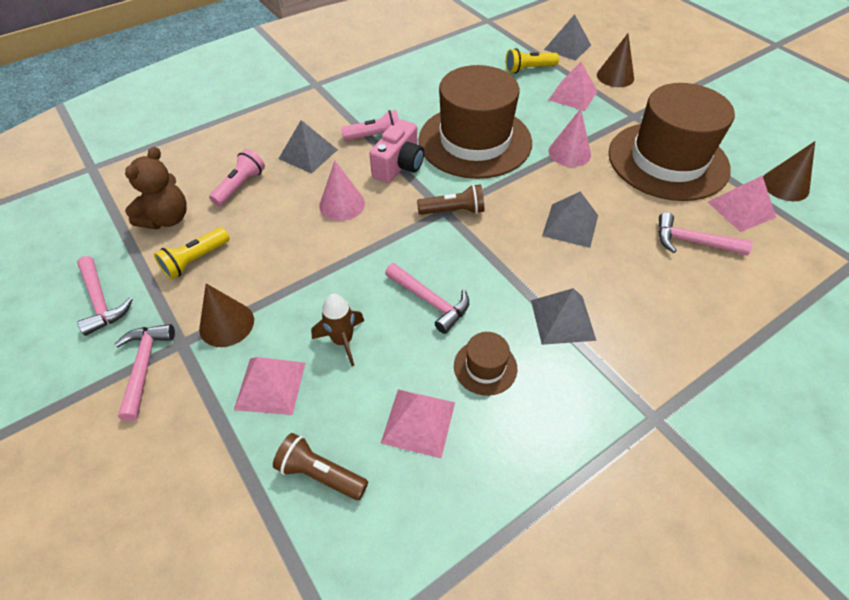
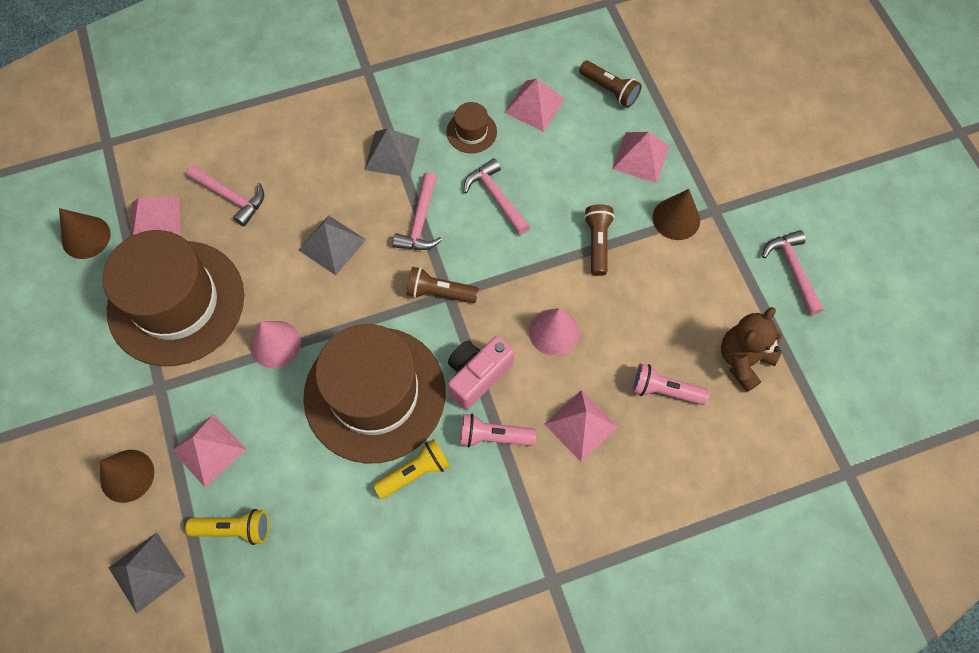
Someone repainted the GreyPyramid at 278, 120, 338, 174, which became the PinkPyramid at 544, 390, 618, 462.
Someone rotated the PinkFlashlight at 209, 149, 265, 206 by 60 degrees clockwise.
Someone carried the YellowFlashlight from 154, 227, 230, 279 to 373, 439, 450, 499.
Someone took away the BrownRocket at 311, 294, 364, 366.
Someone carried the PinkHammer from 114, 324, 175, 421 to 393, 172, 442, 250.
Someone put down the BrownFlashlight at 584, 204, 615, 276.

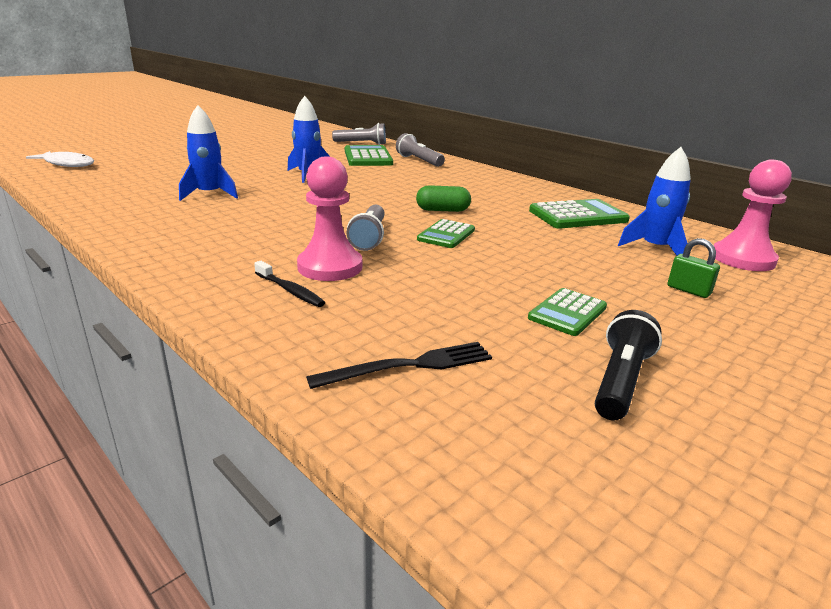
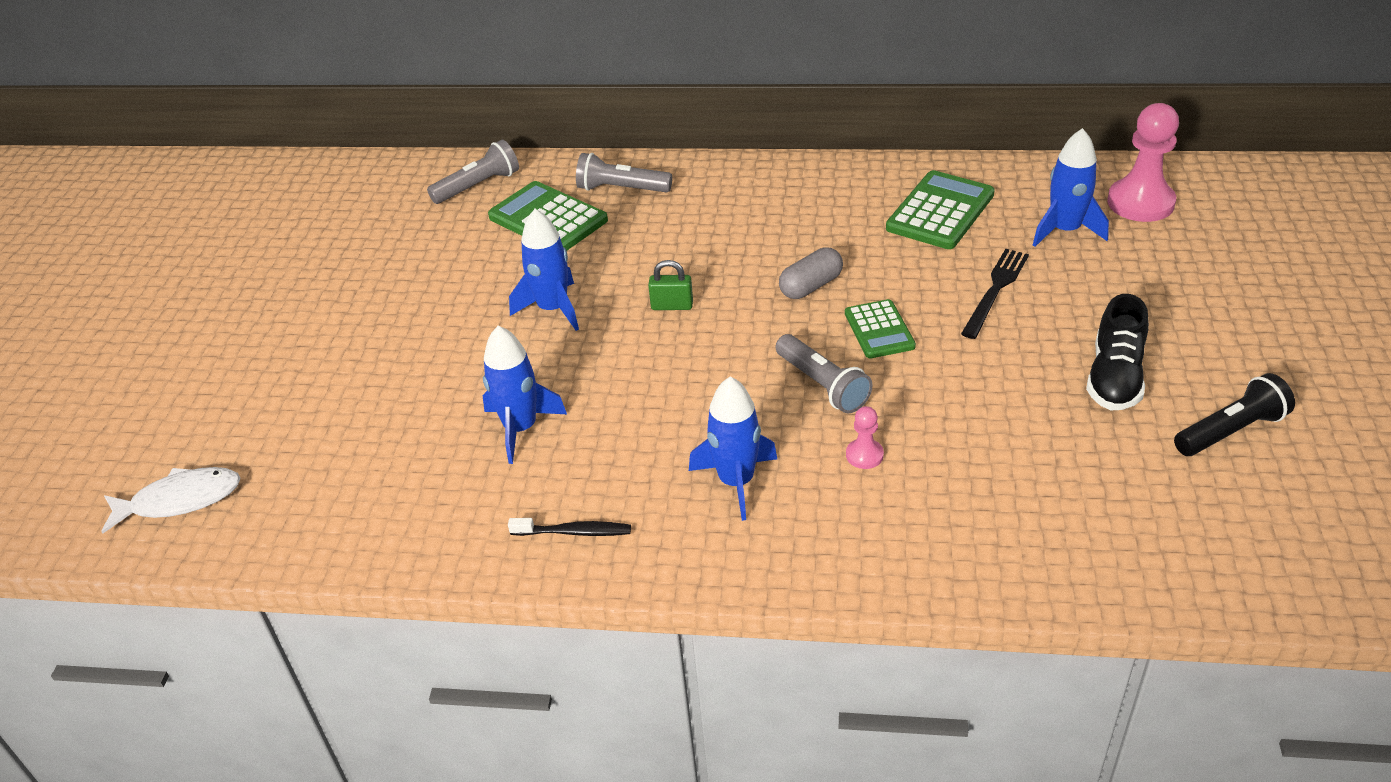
Someone scaled the PinkPawn at 297, 156, 362, 281 by 0.47.
Someone repainted the GreenCapsule at 416, 185, 471, 212, which became the GreyCapsule at 779, 247, 843, 299.
Someone carried the GreenPadlock from 667, 238, 720, 298 to 648, 260, 693, 310.
Someone carried the BlackToothbrush from 254, 261, 325, 307 to 508, 518, 631, 536.
Someone swapped the GreenCalculator at 528, 288, 607, 336 for the BlackShoe at 1086, 294, 1149, 410.
Someone rotated the BlackFlashlight at 595, 310, 662, 421 by 75 degrees clockwise.
Someone carried the BlackFork from 306, 342, 492, 389 to 961, 249, 1029, 339.
Someone put down the BlueRocket at 689, 377, 777, 521.

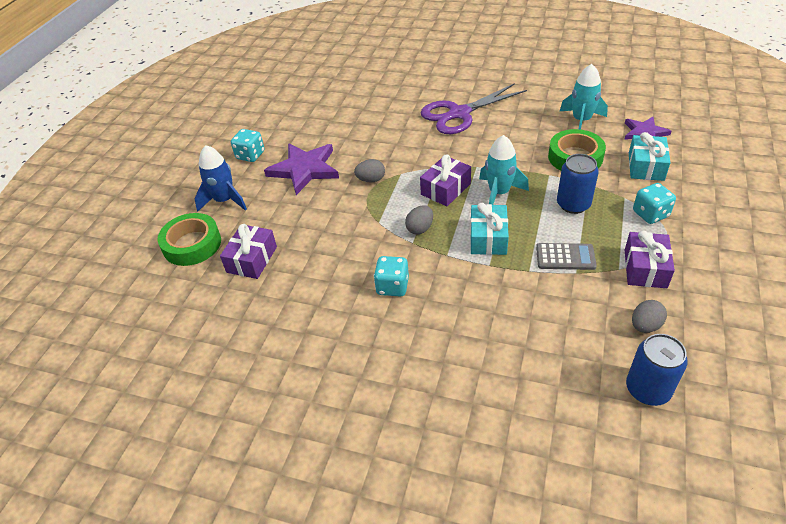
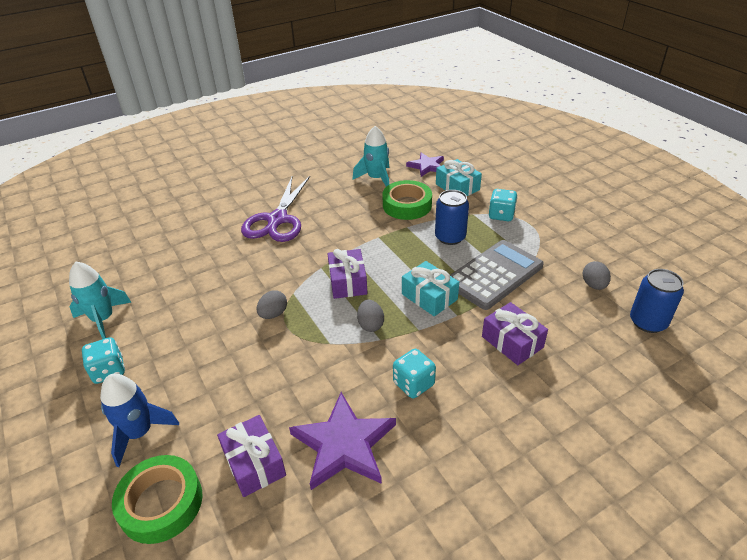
Someone carried the TurquoiseRocket from 479, 135, 529, 205 to 69, 262, 131, 339.
Someone carried the PurpleStar from 264, 144, 339, 195 to 289, 392, 396, 490.
Someone carried the PurpleGift from 625, 231, 675, 288 to 482, 302, 548, 365.
Someone scaled the GreyCalculator at 536, 243, 597, 270 by 1.81.

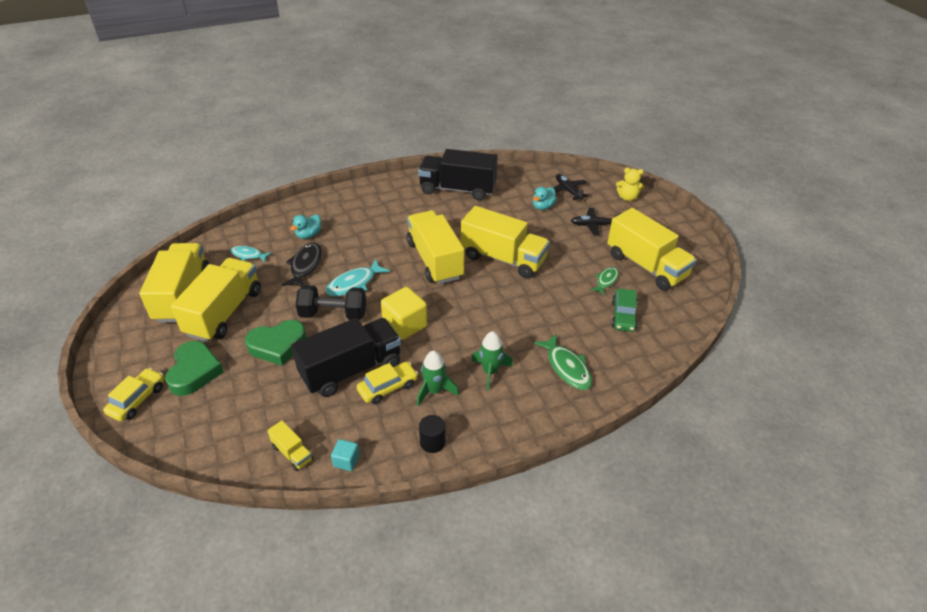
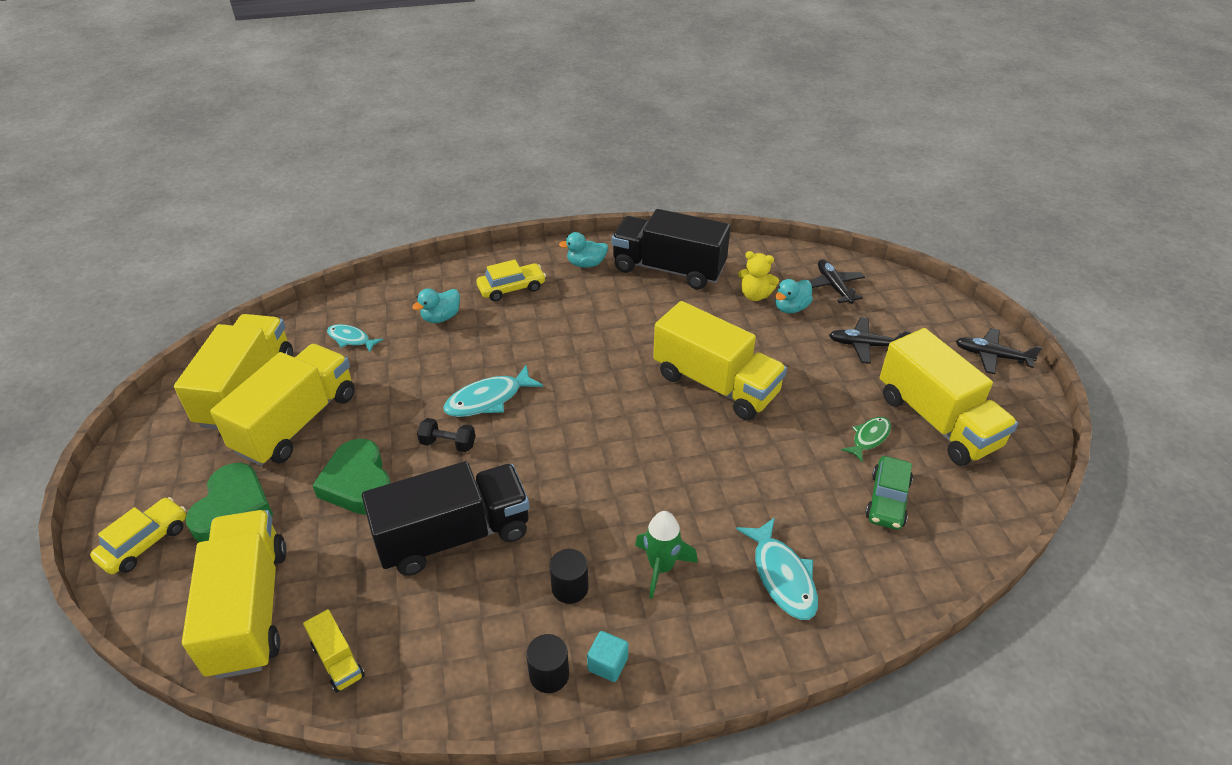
Someone carried the YellowTeddyBear from 616, 168, 644, 201 to 738, 251, 779, 301.
Someone carried the YellowTruck from 407, 210, 465, 284 to 182, 510, 287, 679.
Someone took away the BlackFish at 282, 243, 322, 287.
Someone scaled the BlackDumbbell at 295, 285, 366, 320 by 0.55.
Someone took away the YellowCube at 381, 287, 427, 340.
Someone rotated the GreenHeart at 245, 320, 307, 366 by 75 degrees clockwise.
Someone repainted the GreenFish at 534, 334, 592, 390, which became the TurquoiseFish at 736, 517, 818, 620.
Someone swapped the GreenRocket at 417, 350, 459, 406 for the BlackCylinder at 550, 549, 589, 604.
Someone carried the YellowCar from 357, 362, 418, 404 to 476, 260, 546, 301.
Someone carried the TurquoiseCube from 331, 439, 360, 471 to 587, 631, 628, 682.
Someone put down the TurquoiseDuck at 559, 232, 608, 268.
Someone put down the BlackPlane at 956, 328, 1042, 374.

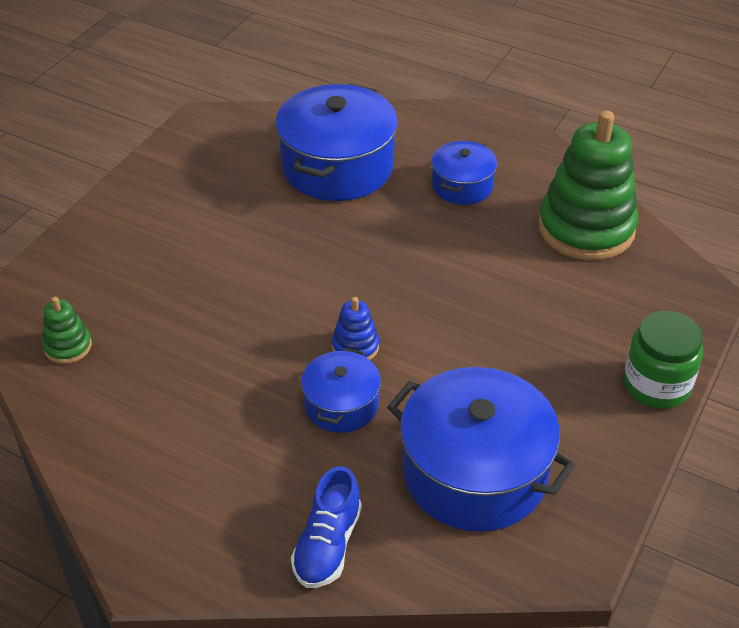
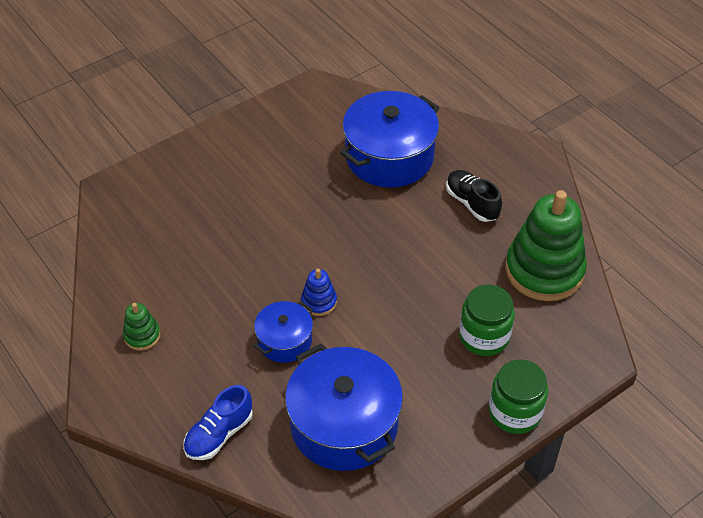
Someone swapped the BluePot at 431, 141, 497, 205 for the BlackShoe at 446, 170, 502, 222.
Someone carried the GreenStackingToy from 42, 297, 92, 364 to 123, 303, 161, 351.
Someone put down the GreenJar at 459, 284, 515, 356.

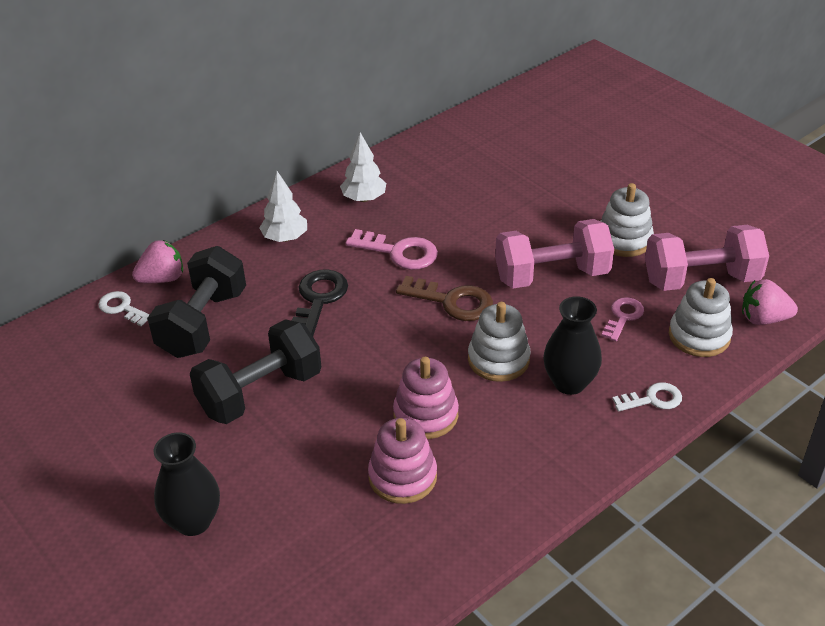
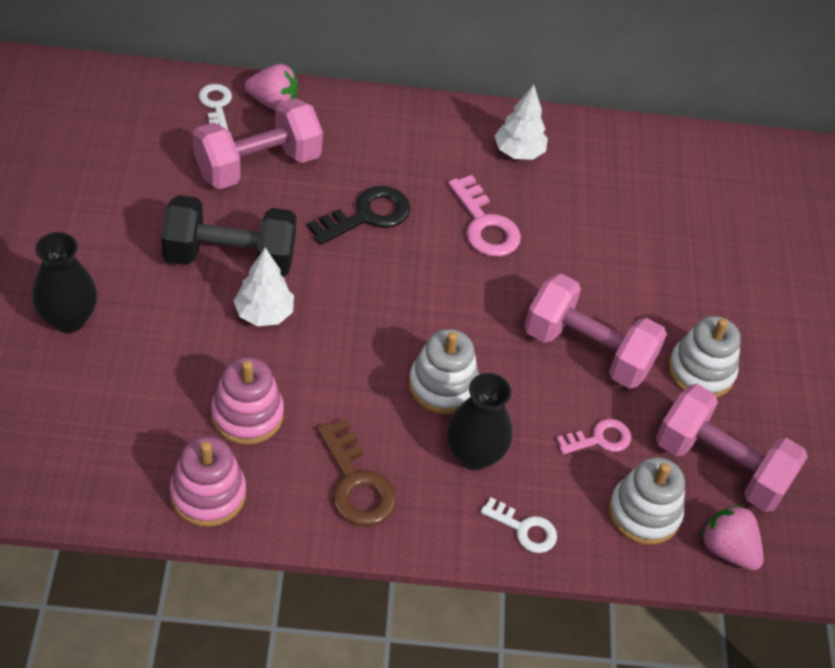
Someone carried the WhiteTree from 259, 171, 307, 242 to 234, 248, 294, 326.
Someone repainted the BlackDumbbell at 147, 246, 246, 358, which became the PinkDumbbell at 193, 98, 323, 189.
Someone carried the BrownKey from 396, 276, 493, 321 to 317, 419, 396, 527.
Someone carried the PinkStackingToy from 393, 357, 459, 439 to 170, 436, 246, 527.

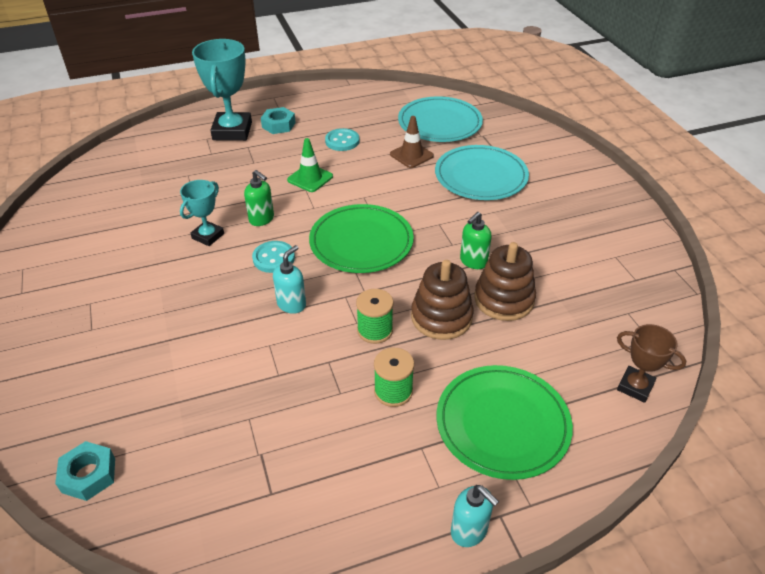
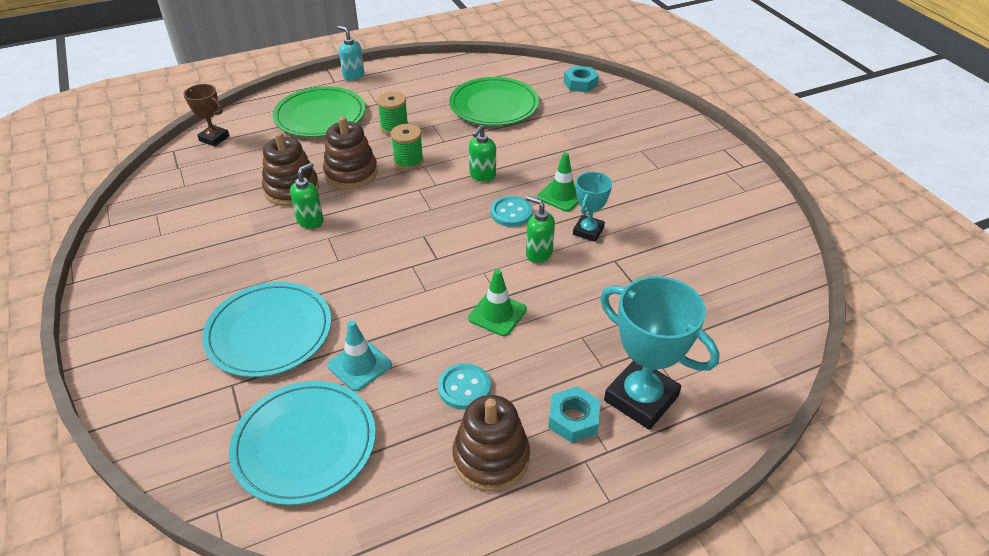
Someone rotated the TurquoiseTrophy at 192, 39, 252, 141 by 45 degrees counterclockwise.
Someone repainted the BrownTrafficCone at 390, 116, 434, 168, which became the TurquoiseTrafficCone at 327, 320, 392, 391.
Someone carried the GreenPlate from 309, 204, 414, 273 to 449, 77, 539, 126.
Someone repainted the TurquoiseSoapDispenser at 273, 245, 306, 314, which became the GreenSoapDispenser at 469, 125, 496, 182.
Someone put down the GreenTrafficCone at 537, 152, 579, 212.
Someone put down the BrownStackingToy at 452, 395, 530, 492.

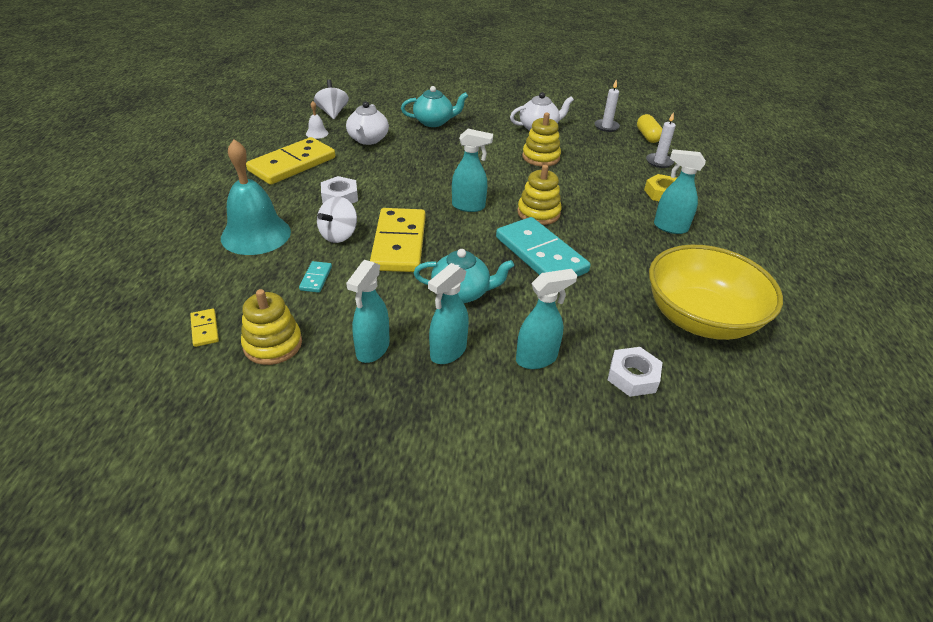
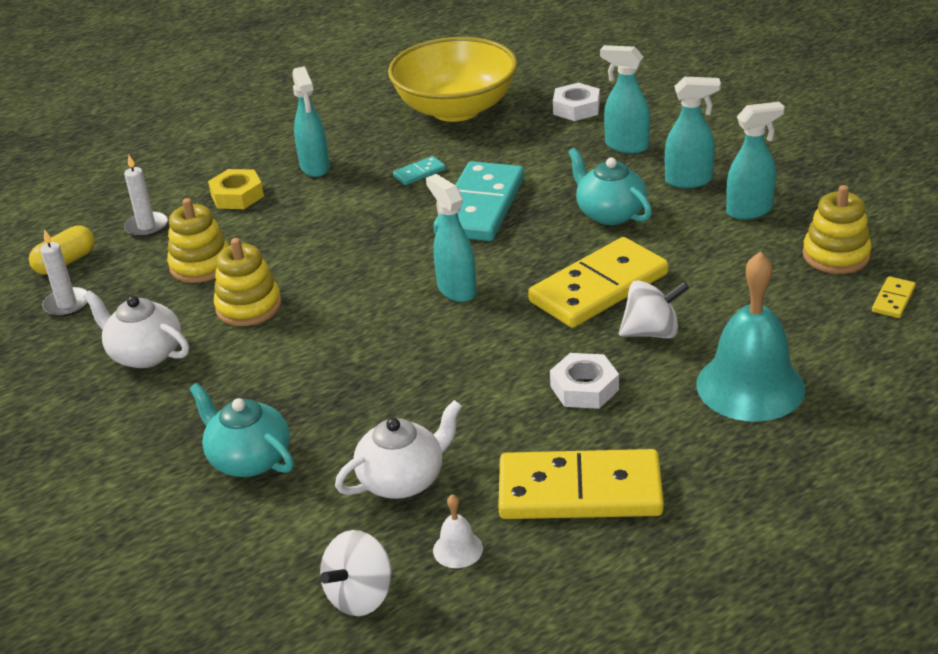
Someone carried the YellowStackingToy from 517, 165, 562, 225 to 167, 198, 229, 283.
Someone carried the TurquoiseDomino from 299, 261, 332, 293 to 393, 156, 446, 185.

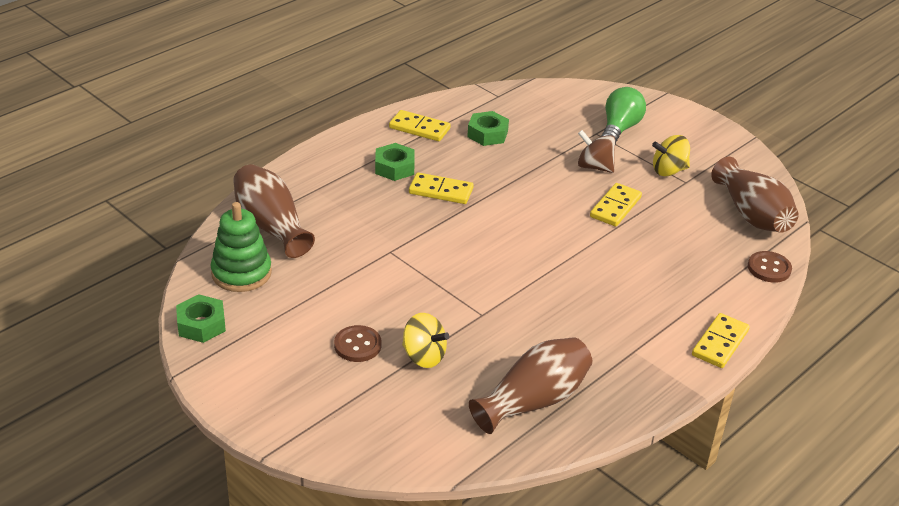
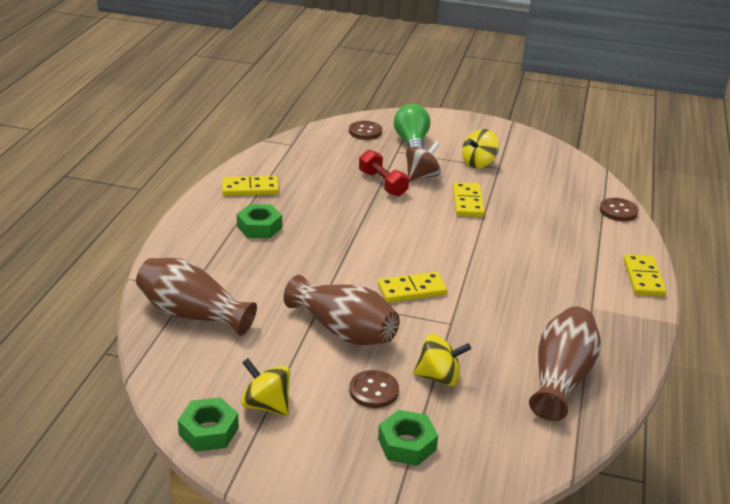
Someone carried the GreenNut from 467, 111, 509, 146 to 378, 410, 438, 466.
Someone rotated the BrownSpinningTop at 578, 130, 615, 173 by 135 degrees clockwise.
Someone carried the BrownVase from 711, 157, 799, 232 to 284, 275, 400, 345.
Someone carried the YellowDomino from 409, 172, 474, 204 to 378, 272, 447, 303.
Someone took away the GreenStackingToy at 210, 202, 272, 292.
Someone put down the BrownButton at 349, 121, 382, 140.
Someone put down the RedDumbbell at 359, 150, 409, 197.
Someone put down the YellowSpinningTop at 241, 358, 290, 416.

